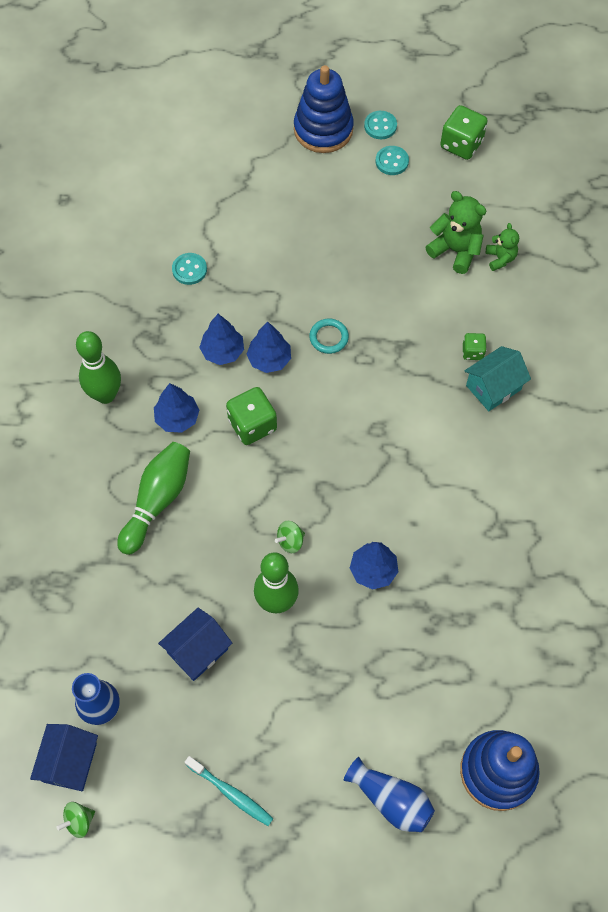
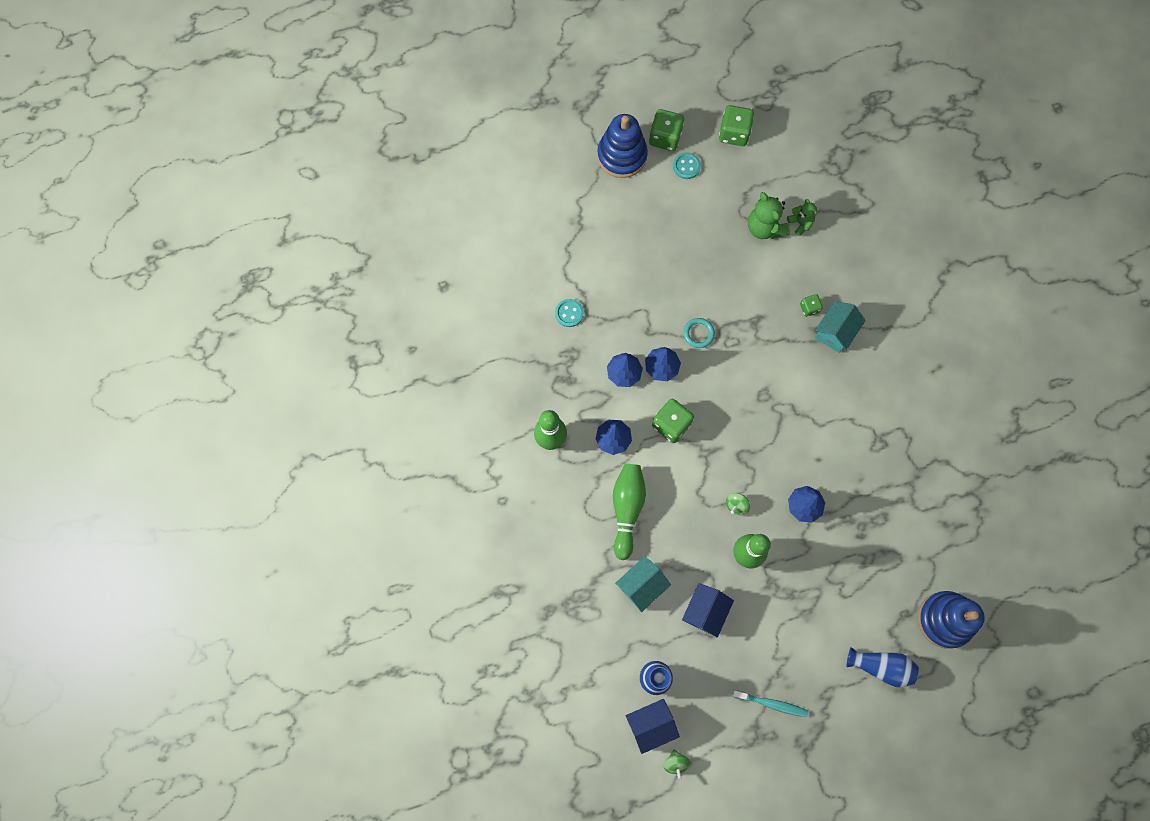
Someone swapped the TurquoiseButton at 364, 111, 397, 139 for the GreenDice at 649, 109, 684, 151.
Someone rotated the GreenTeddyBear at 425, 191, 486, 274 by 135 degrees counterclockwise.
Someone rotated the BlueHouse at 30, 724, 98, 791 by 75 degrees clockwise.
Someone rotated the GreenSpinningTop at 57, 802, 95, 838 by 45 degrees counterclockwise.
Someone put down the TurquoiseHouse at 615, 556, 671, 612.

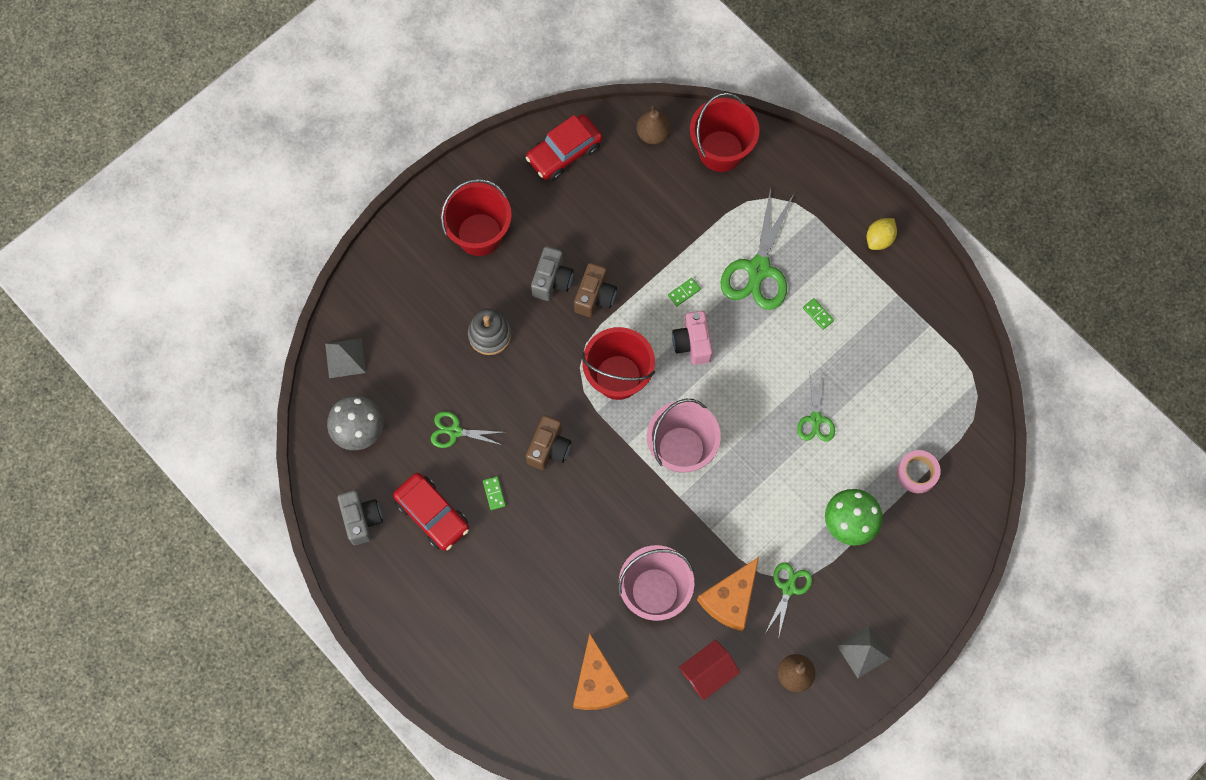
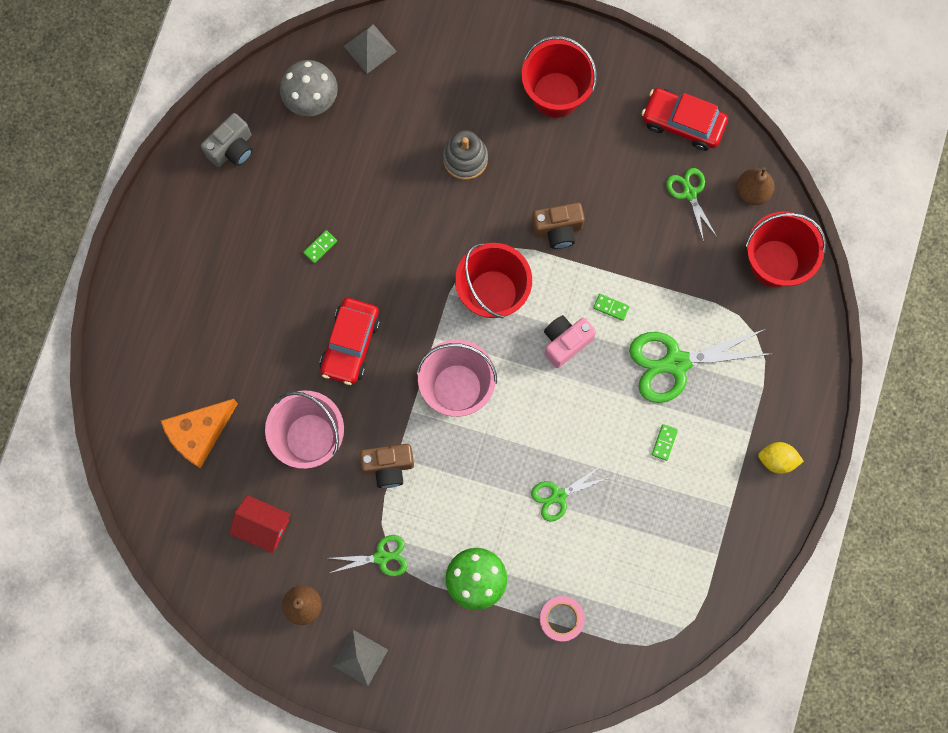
Someone took away the GreyCamera at 531, 246, 574, 301.
Someone carried the GreenScissors from 431, 411, 504, 448 to 666, 168, 717, 242.
Someone carried the BrownCamera from 526, 415, 571, 470 to 360, 444, 414, 488.
Someone carried the RedCar from 393, 473, 469, 551 to 320, 298, 380, 385.
Someone took away the OrangeCheese at 697, 557, 759, 631.

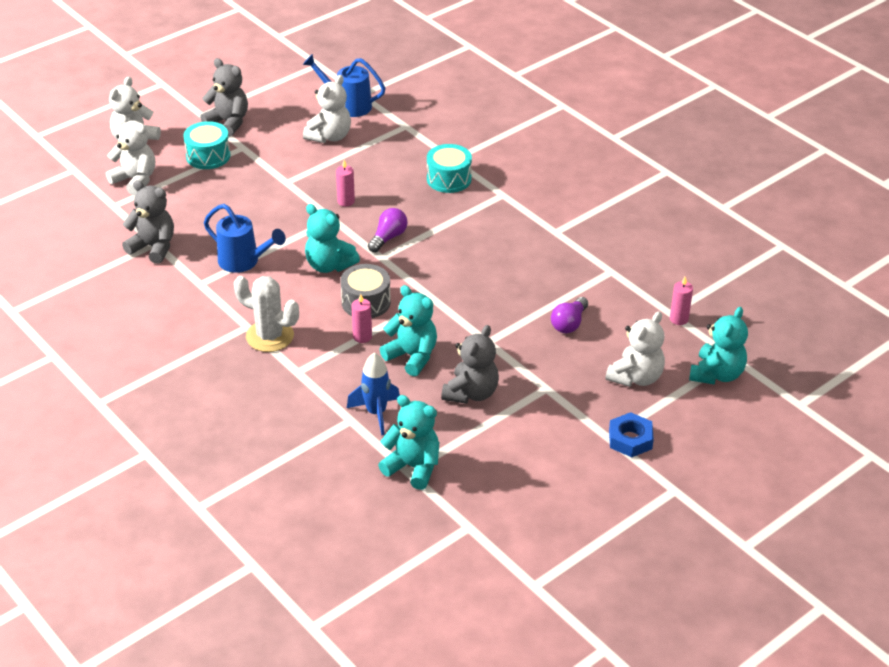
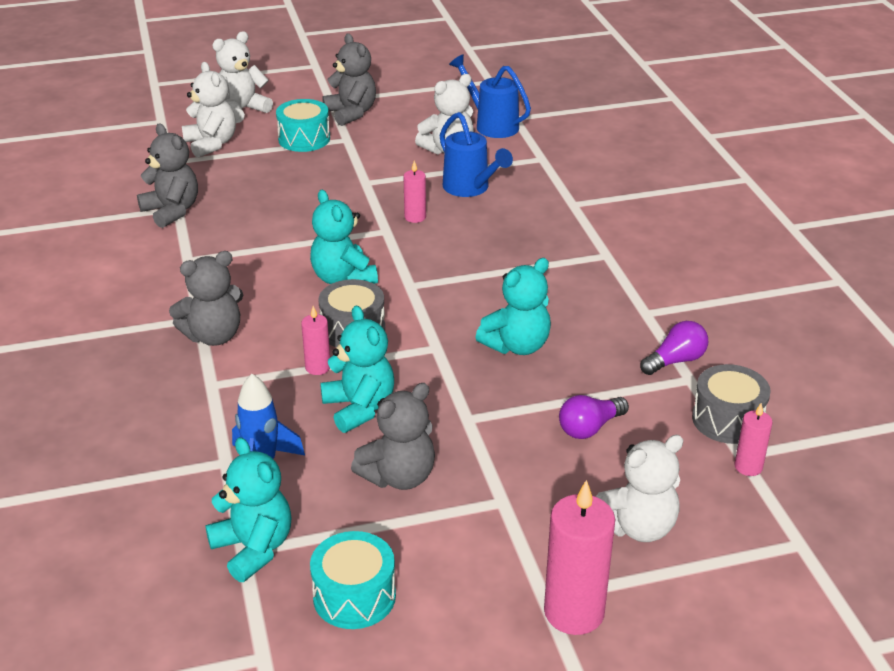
Someone carried the TurquoiseDrum from 427, 144, 472, 193 to 310, 531, 396, 629.
Someone carried the BlueWateringCan from 204, 204, 286, 273 to 440, 112, 513, 197.
Someone carried the PurpleLightBulb from 368, 208, 407, 252 to 640, 321, 708, 375.
Someone swapped the WhiteCactus at 234, 276, 299, 352 for the GreyTeddyBear at 169, 251, 243, 346.
Someone carried the TurquoiseTeddyBear from 689, 307, 748, 385 to 475, 258, 551, 355.
Someone swapped the BlueNut at 609, 412, 654, 457 for the PinkCandle at 544, 480, 615, 635.
Someone put down the GreyDrum at 692, 364, 770, 444.

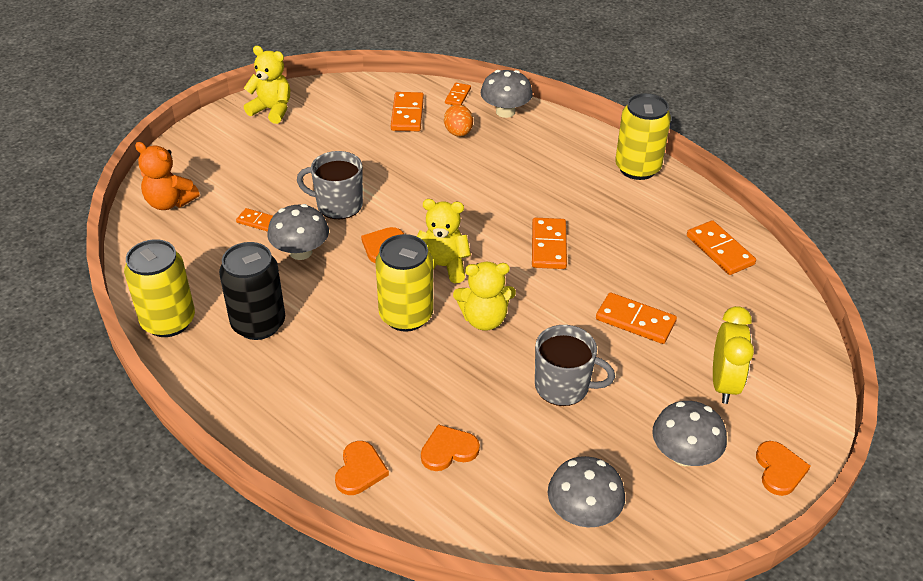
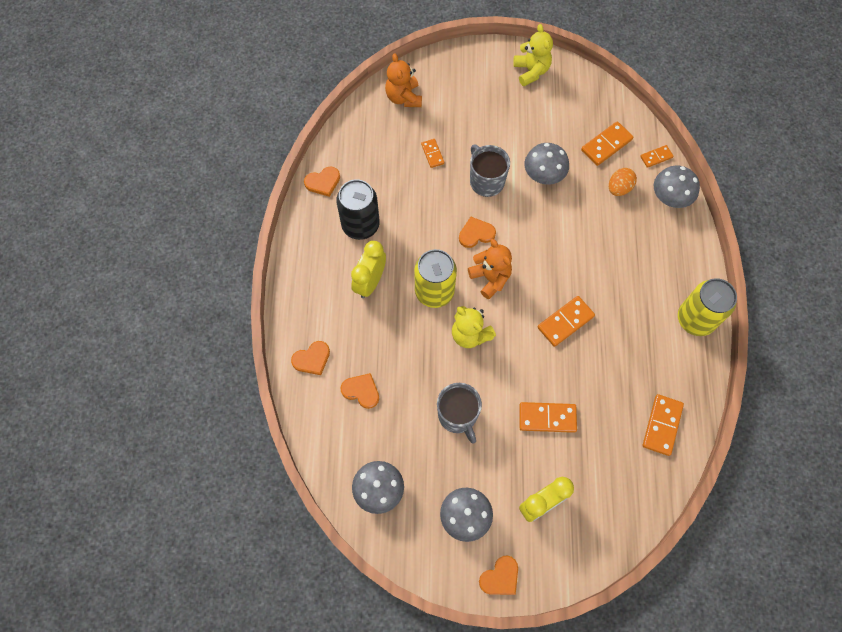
Someone repainted the YellowTeddyBear at 417, 199, 471, 283, which became the OrangeTeddyBear at 468, 239, 512, 299.
Someone carried the GreyMushroom from 268, 204, 329, 260 to 525, 143, 569, 185.
Someone swapped the YellowCan at 124, 239, 195, 337 for the OrangeHeart at 304, 166, 340, 197.
Someone rotated the OrangeDomino at 596, 292, 677, 344 by 75 degrees counterclockwise.
Someone put down the YellowClock at 351, 241, 386, 298.

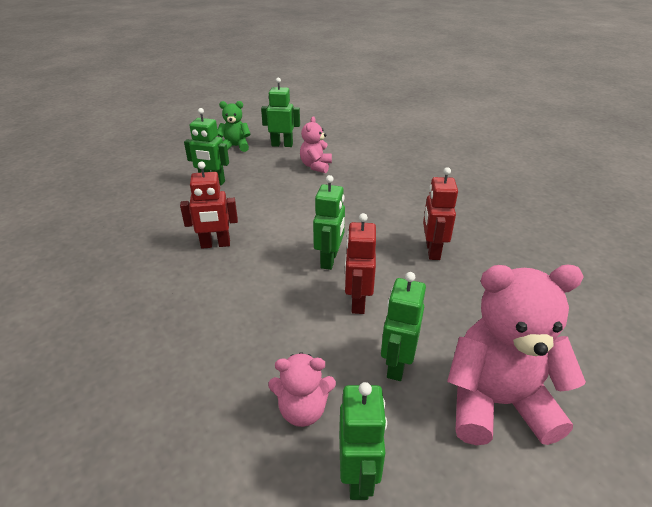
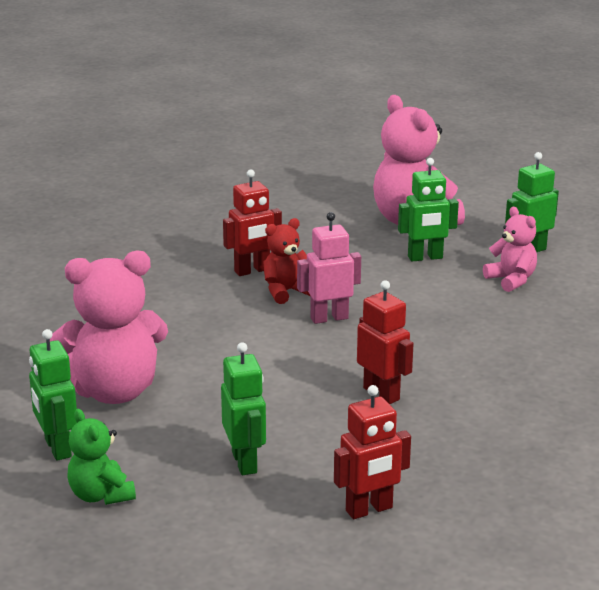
Someone scaled the PinkTeddyBear at 300, 116, 332, 173 by 1.88.
Someone repainted the GreenRobot at 313, 175, 345, 270, which became the PinkRobot at 297, 212, 361, 324.
Someone carried the RedRobot from 345, 213, 376, 314 to 334, 385, 411, 519.
Someone put down the RedTeddyBear at 263, 218, 311, 304.

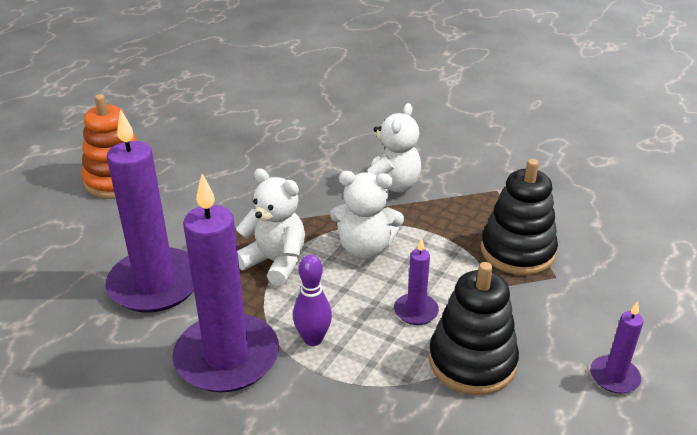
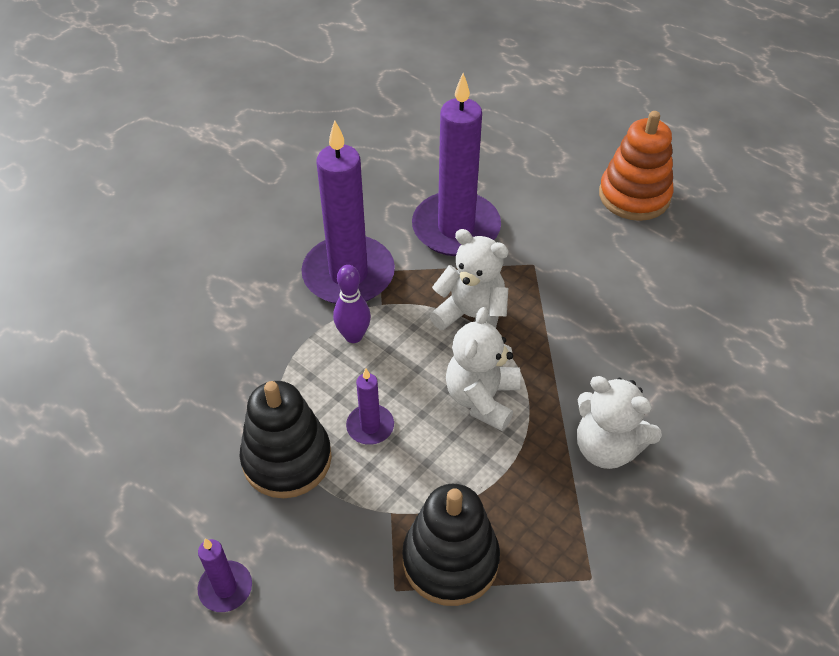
Someone rotated the WhiteTeddyBear at 236, 169, 305, 286 by 105 degrees counterclockwise.

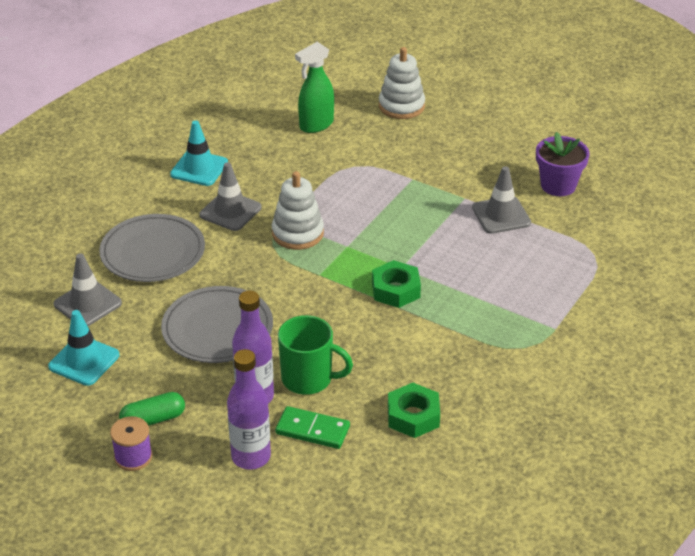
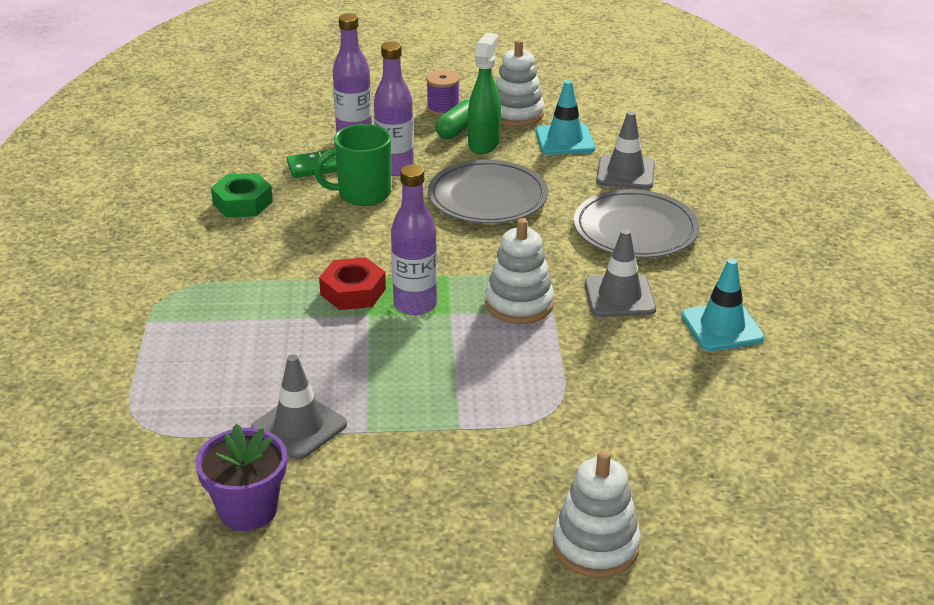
Someone carried the GreenSprayBottle from 295, 42, 334, 133 to 468, 32, 501, 154.
Someone repainted the GreenNut at 372, 260, 421, 308, which became the RedNut at 319, 257, 386, 310.
Someone put down the WhiteStackingToy at 496, 40, 544, 127.
Someone put down the PurpleBottle at 391, 164, 437, 315.

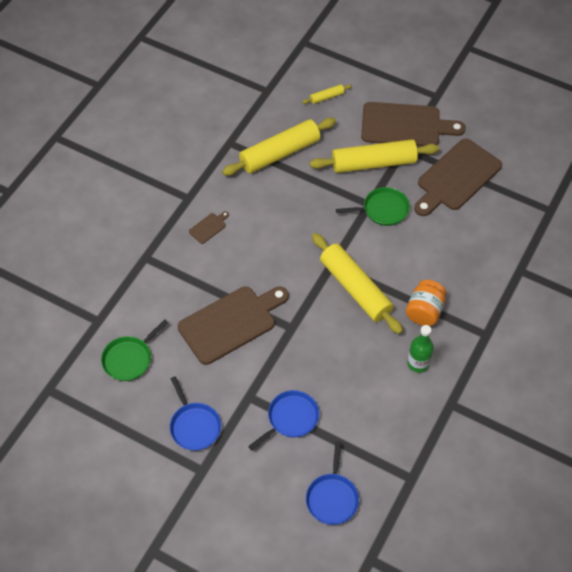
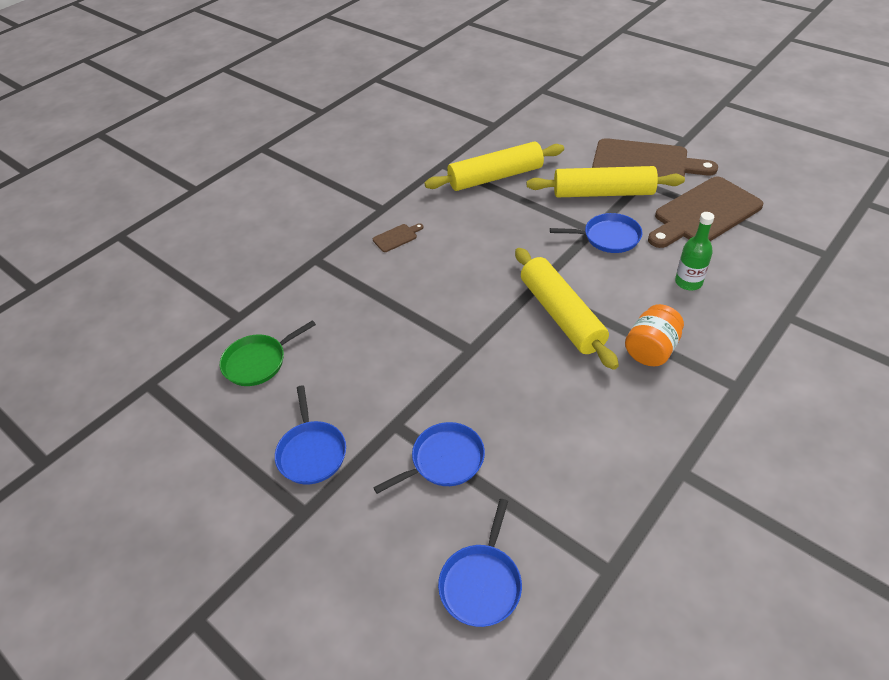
Someone took away the YellowRollingPin at 302, 84, 352, 104.
Someone repainted the GreenPan at 336, 187, 410, 226, which became the BluePan at 550, 213, 643, 253.
Someone took away the BrownCuttingBoard at 178, 286, 289, 365.
Someone carried the GreenBottle from 407, 325, 434, 373 to 675, 212, 714, 290.

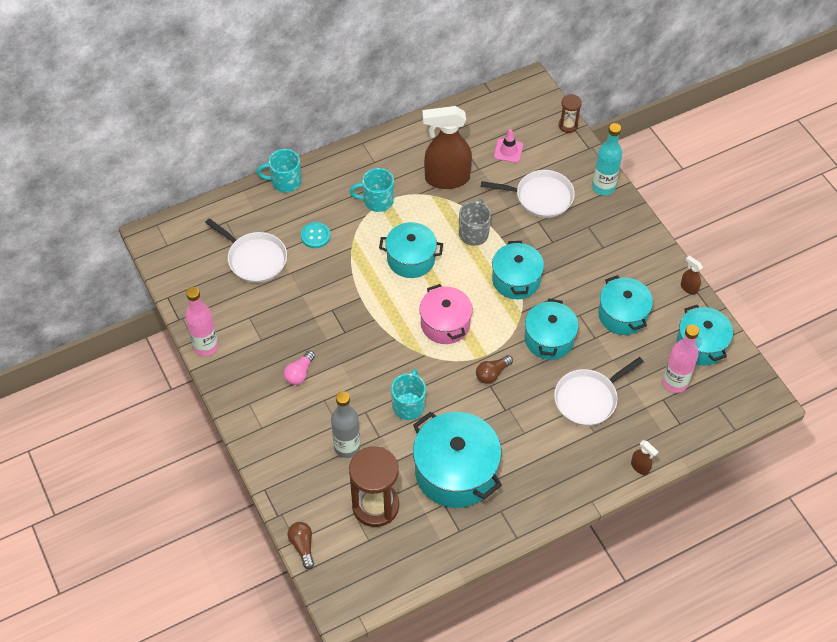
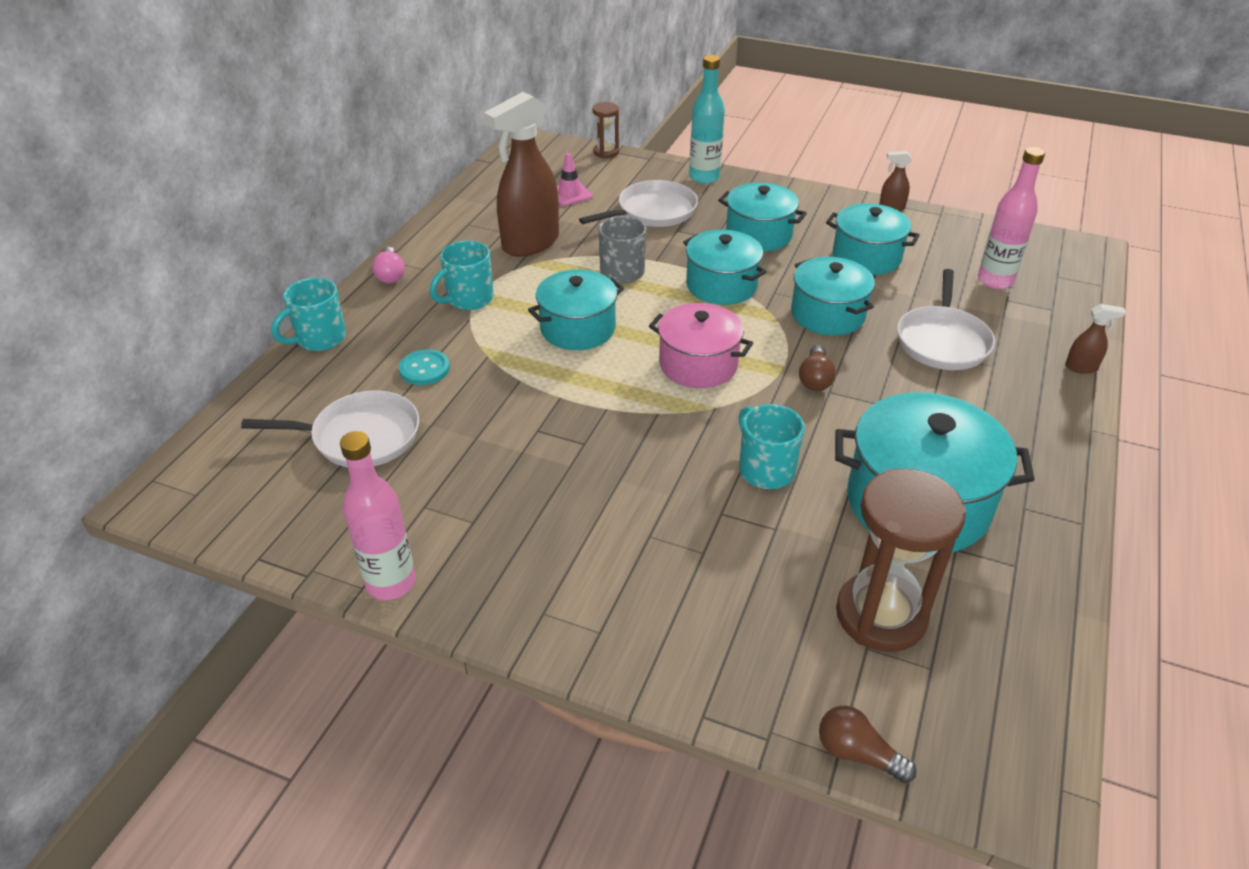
Someone carried the TurquoisePot from 676, 305, 733, 366 to 718, 183, 807, 251.
Someone carried the PinkLightBulb from 284, 350, 315, 385 to 372, 247, 405, 283.
Someone took away the GreyBottle at 331, 391, 360, 458.

